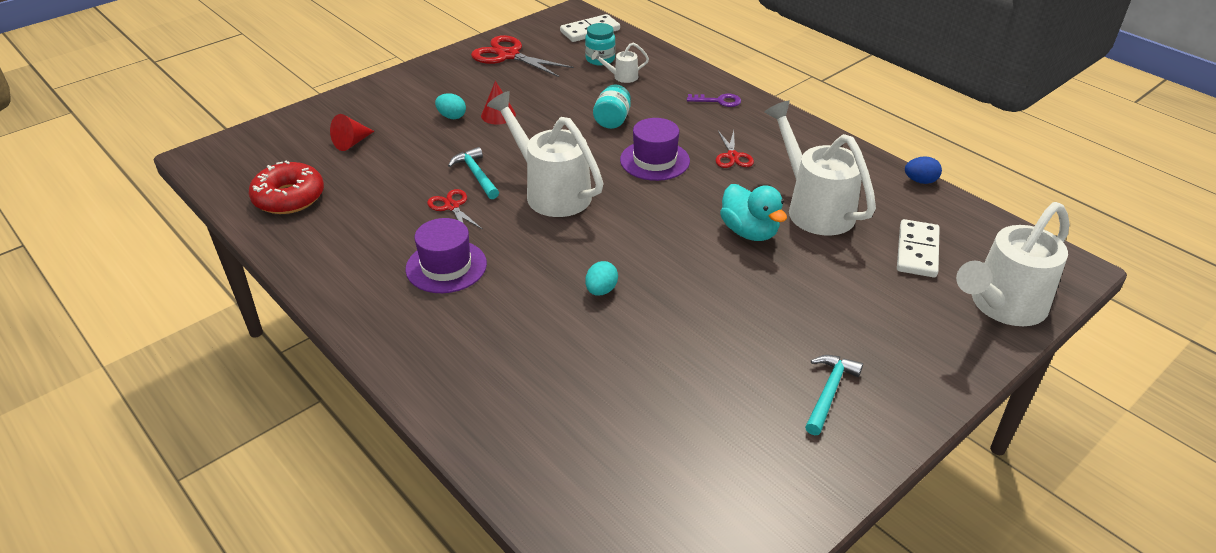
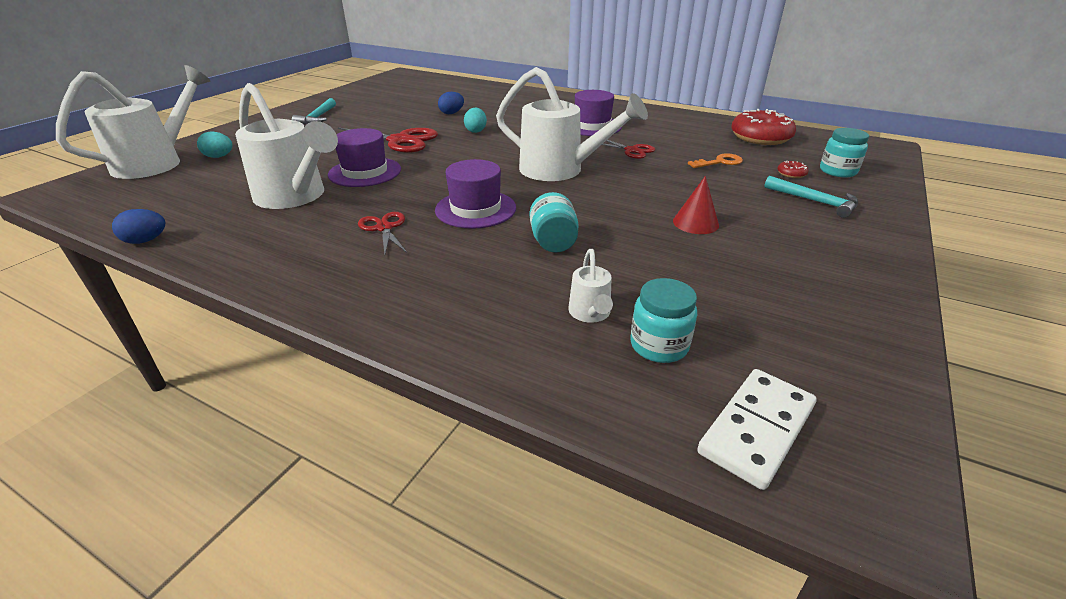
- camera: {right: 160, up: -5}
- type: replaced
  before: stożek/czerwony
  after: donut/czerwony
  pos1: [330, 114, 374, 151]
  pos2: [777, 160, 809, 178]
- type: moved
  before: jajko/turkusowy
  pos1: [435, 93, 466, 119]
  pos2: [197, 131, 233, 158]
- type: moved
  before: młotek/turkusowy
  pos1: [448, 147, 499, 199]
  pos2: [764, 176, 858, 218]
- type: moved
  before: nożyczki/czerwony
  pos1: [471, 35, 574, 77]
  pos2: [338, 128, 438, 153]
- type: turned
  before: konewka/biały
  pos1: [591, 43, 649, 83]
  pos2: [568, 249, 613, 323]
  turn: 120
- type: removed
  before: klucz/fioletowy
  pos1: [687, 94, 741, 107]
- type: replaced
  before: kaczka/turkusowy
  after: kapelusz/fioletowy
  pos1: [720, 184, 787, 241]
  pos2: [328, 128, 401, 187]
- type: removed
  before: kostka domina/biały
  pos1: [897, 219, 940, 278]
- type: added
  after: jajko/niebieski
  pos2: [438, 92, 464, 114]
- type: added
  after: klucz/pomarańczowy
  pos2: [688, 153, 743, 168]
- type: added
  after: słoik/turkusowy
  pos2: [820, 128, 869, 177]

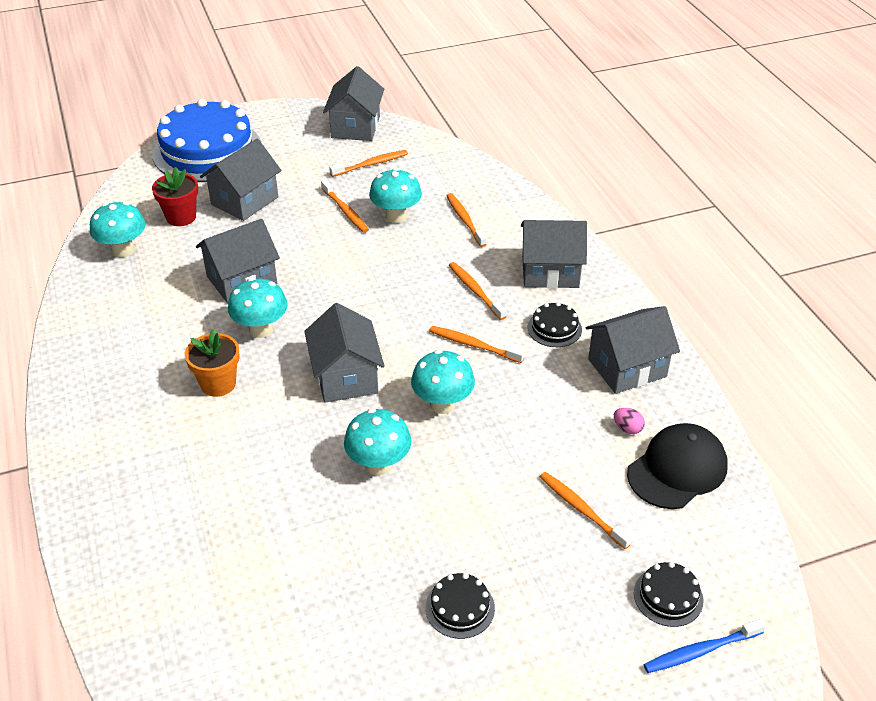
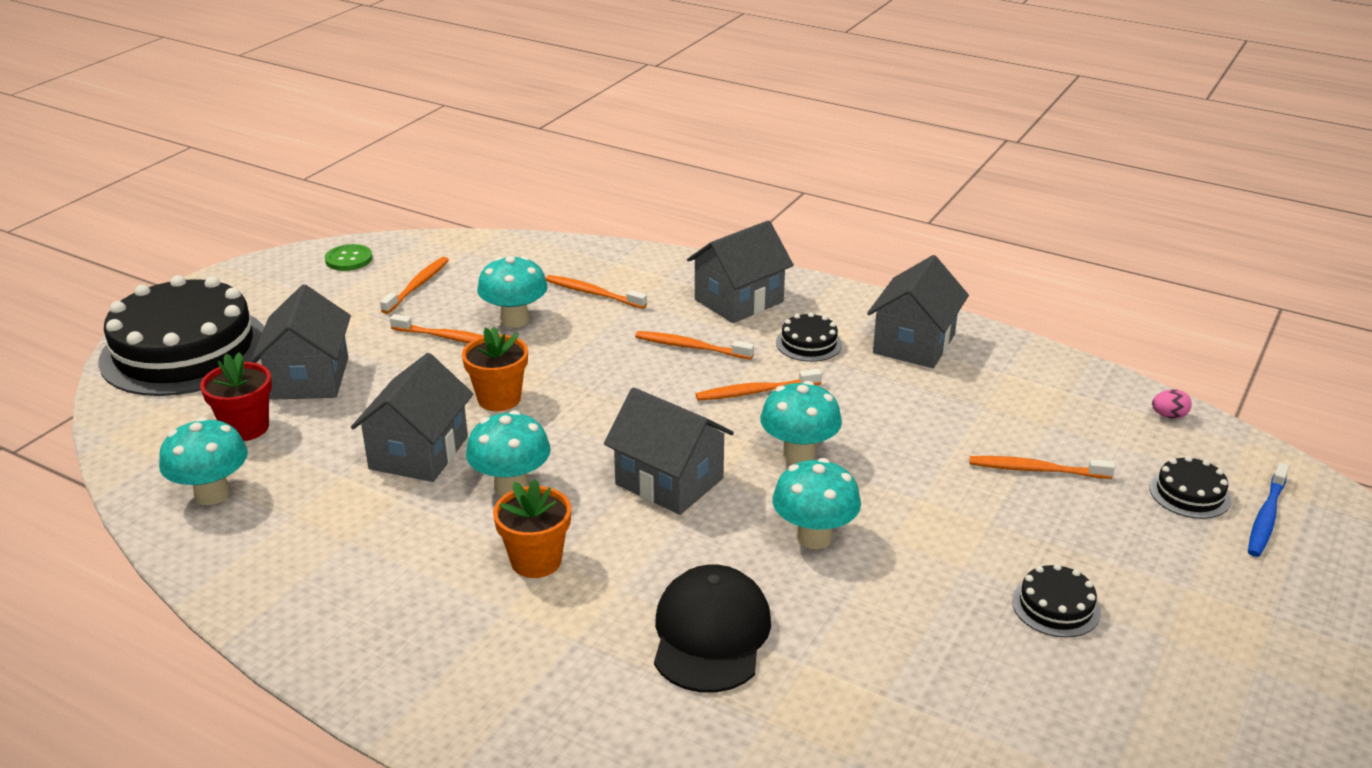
- camera: {right: -40, up: -10}
- type: recoloured
  before: tort/niebieski
  after: tort/czarny
  pos1: [152, 99, 261, 182]
  pos2: [98, 275, 264, 396]
- type: replaced
  before: domek/szary
  after: guzik/zielony
  pos1: [323, 66, 384, 141]
  pos2: [325, 244, 372, 271]
- type: moved
  before: jajko/różowy
  pos1: [614, 408, 645, 434]
  pos2: [1152, 389, 1192, 419]
- type: moved
  before: czapka/czarny
  pos1: [627, 423, 728, 509]
  pos2: [654, 565, 771, 693]
- type: added
  after: doniczka/pomarańczowy
  pos2: [462, 327, 528, 411]

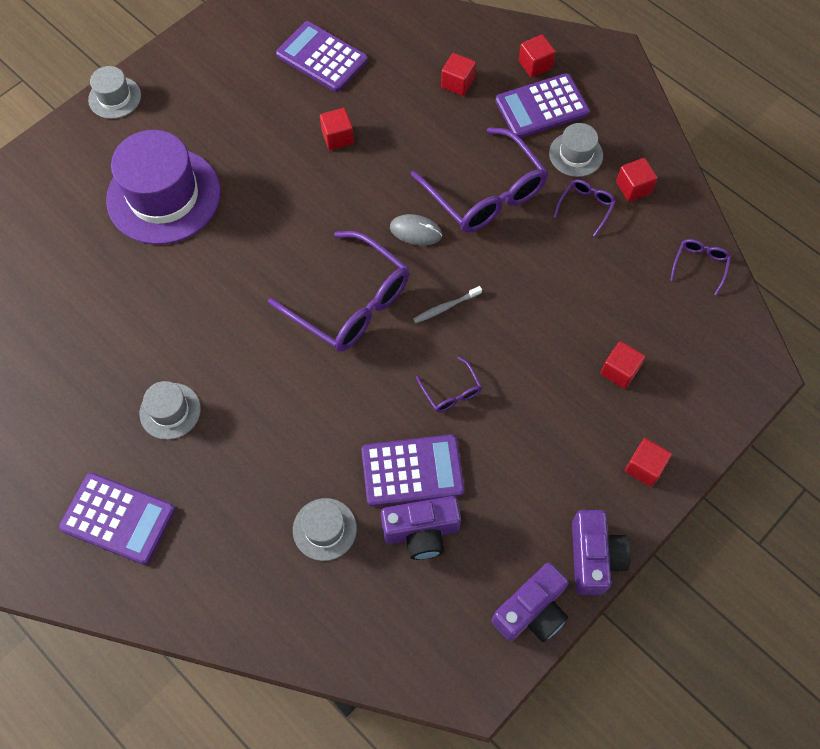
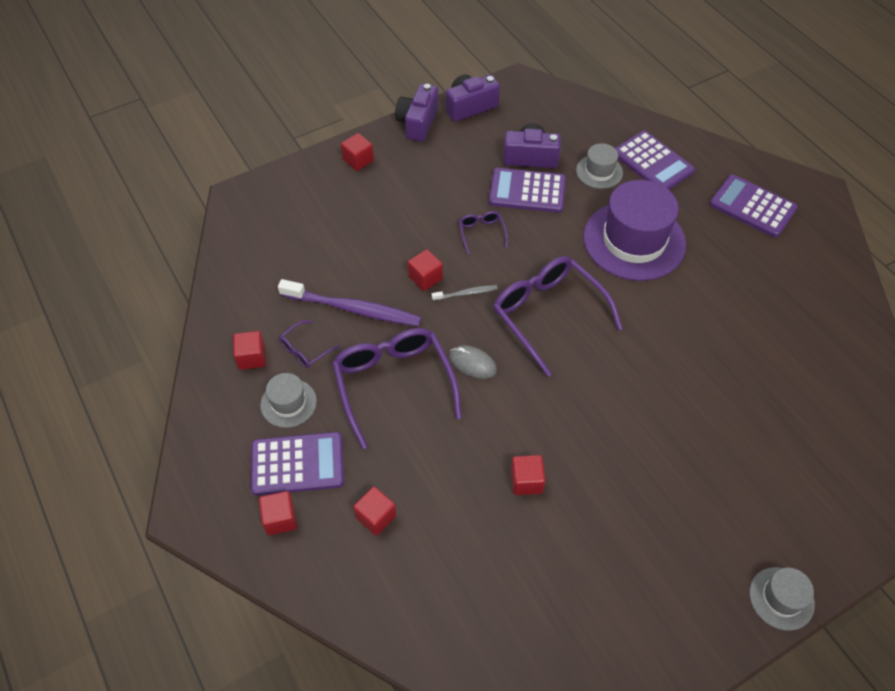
- camera: {right: -165, up: -10}
- type: moved
  before: kapelusz/fioletowy
  pos1: [106, 130, 221, 245]
  pos2: [583, 180, 686, 281]
- type: removed
  before: kapelusz/szary
  pos1: [140, 381, 201, 440]
- type: moved
  before: kalkulator/fioletowy
  pos1: [276, 21, 368, 92]
  pos2: [615, 131, 695, 190]
- type: moved
  before: sześcian/czerwony
  pos1: [600, 341, 645, 389]
  pos2: [408, 249, 443, 291]
- type: removed
  before: okulary/fioletowy
  pos1: [670, 239, 731, 296]
- type: added
  after: szczoteczka do zębów/fioletowy
  pos2: [278, 279, 422, 327]

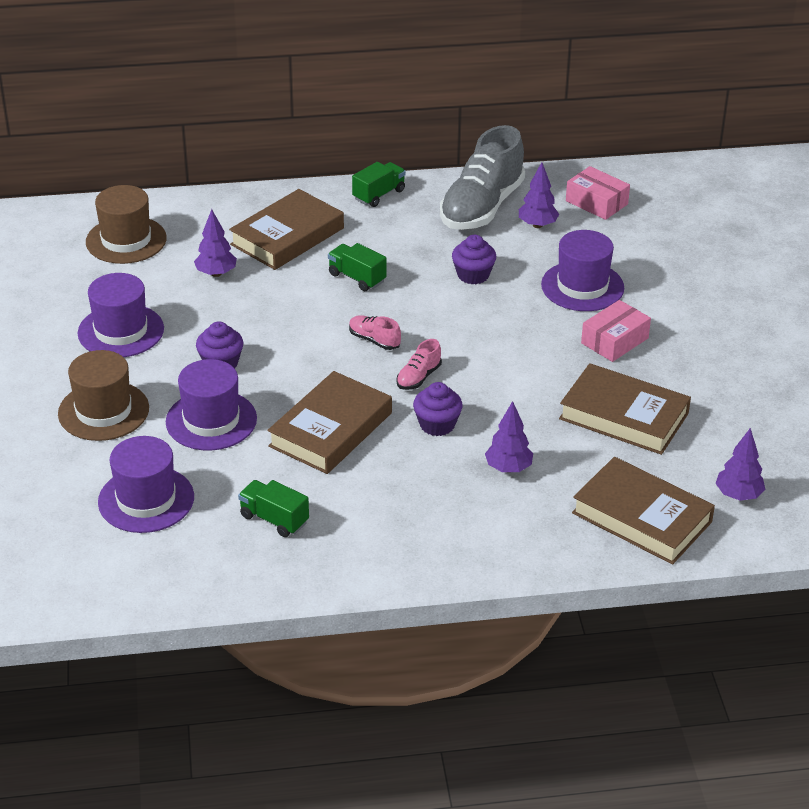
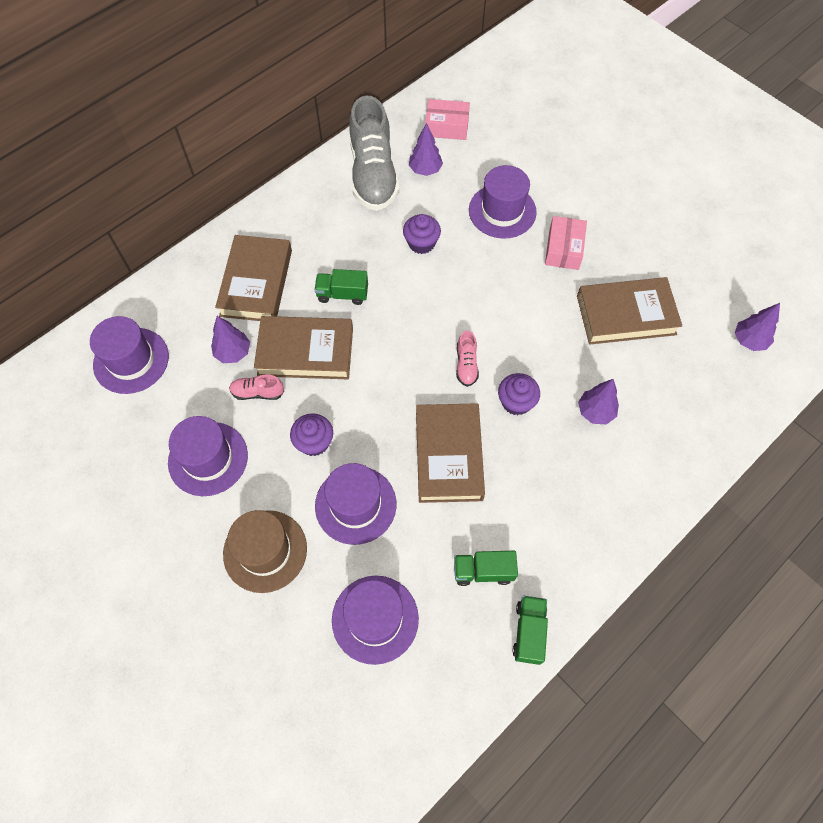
- camera: {right: -35, up: 25}
- type: recoloured
  before: kapelusz/brązowy
  after: kapelusz/fioletowy
  pos1: [86, 185, 167, 264]
  pos2: [90, 316, 169, 394]
- type: moved
  before: but/różowy
  pos1: [349, 315, 401, 350]
  pos2: [229, 374, 284, 400]
- type: moved
  before: ciężarówka/zielony
  pos1: [352, 162, 406, 207]
  pos2: [513, 596, 548, 665]
- type: moved
  before: książka/brązowy
  pos1: [572, 457, 715, 565]
  pos2: [254, 316, 353, 379]

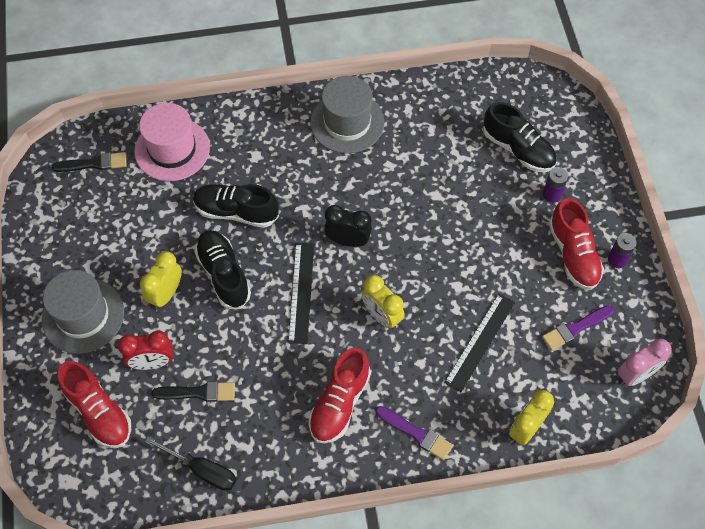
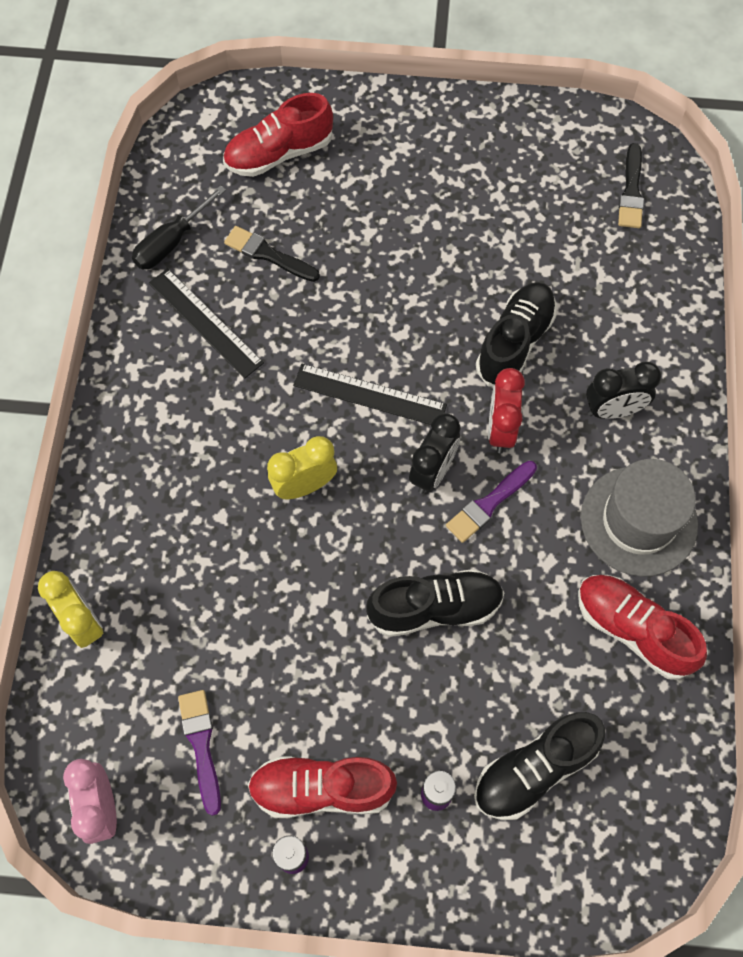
- camera: {right: 105, up: 5}
- type: removed
  before: kapelusz/szary
  pos1: [42, 270, 124, 354]
- type: moved
  before: budzik/czerwony
  pos1: [118, 330, 173, 370]
  pos2: [488, 368, 525, 453]
- type: removed
  before: kapelusz/różowy
  pos1: [134, 103, 210, 181]
- type: removed
  before: budzik/żółty
  pos1: [140, 251, 182, 309]
- type: turned
  before: pędzel/czarny
  pos1: [151, 382, 235, 402]
  pos2: [224, 226, 320, 282]
  turn: 105
- type: moved
  before: but/czarny
  pos1: [194, 230, 251, 309]
  pos2: [366, 569, 505, 637]
- type: moved
  before: but/czerwony
  pos1: [309, 348, 371, 443]
  pos2: [578, 575, 707, 680]
- type: moved
  before: pędzel/fioletowy
  pos1: [375, 406, 453, 460]
  pos2: [446, 461, 537, 543]
- type: moved
  before: linijka/czarny
  pos1: [444, 294, 515, 392]
  pos2: [149, 268, 264, 378]
- type: added
  after: budzik/czarny
  pos2: [586, 362, 661, 419]

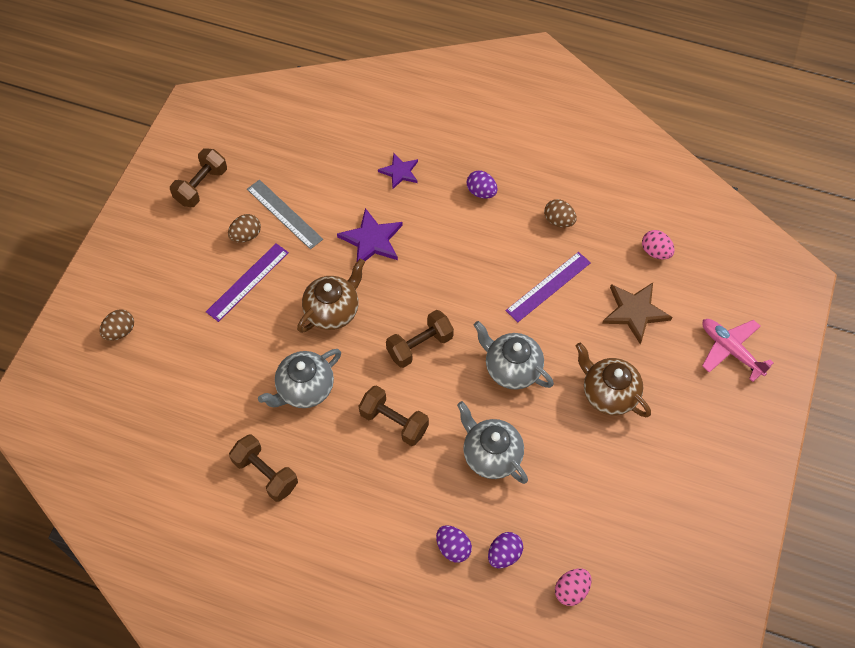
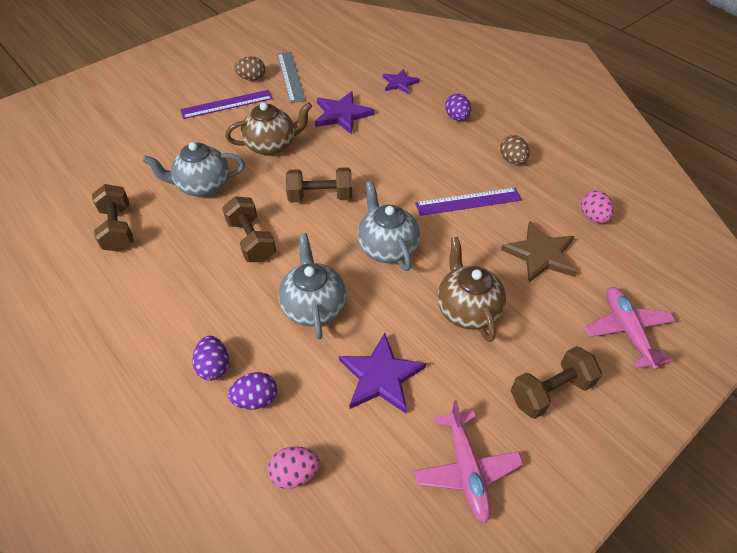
- camera: {right: 30, up: -10}
- type: removed
  before: jajko/brązowy
  pos1: [99, 309, 134, 341]
- type: moved
  before: hantel/brązowy
  pos1: [170, 148, 227, 207]
  pos2: [511, 346, 602, 419]
- type: added
  after: gwiazda/fioletowy
  pos2: [339, 333, 426, 413]
- type: added
  after: samolot/różowy
  pos2: [414, 400, 523, 524]

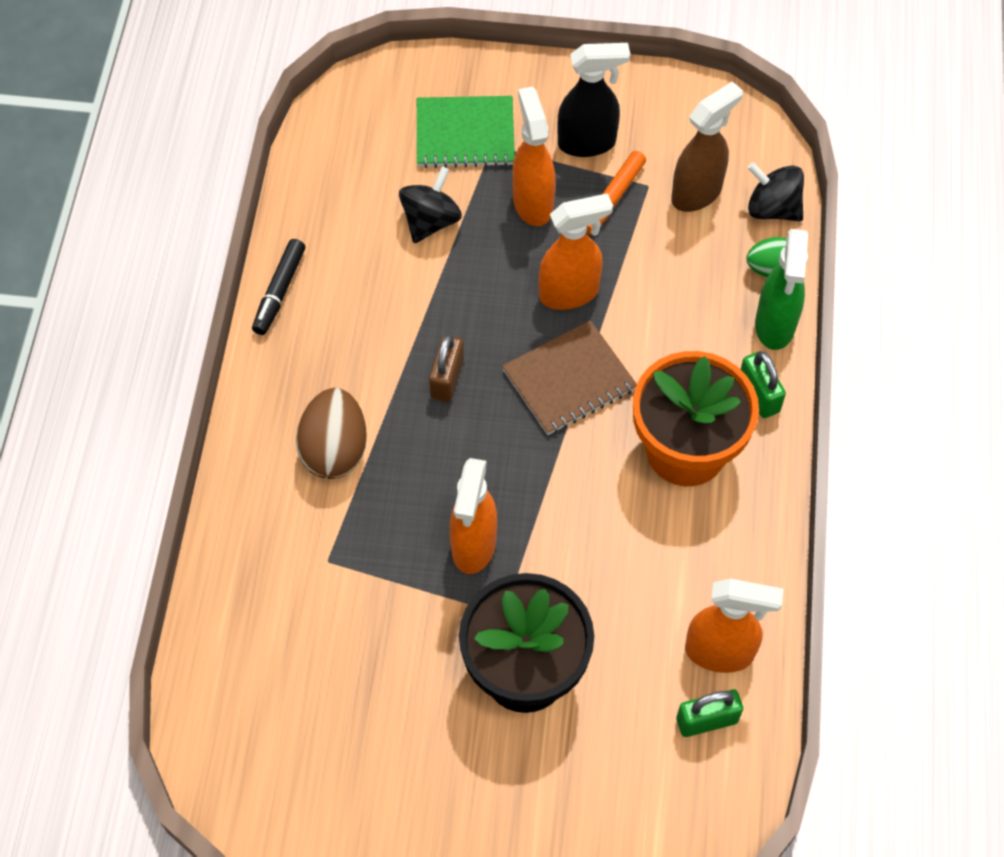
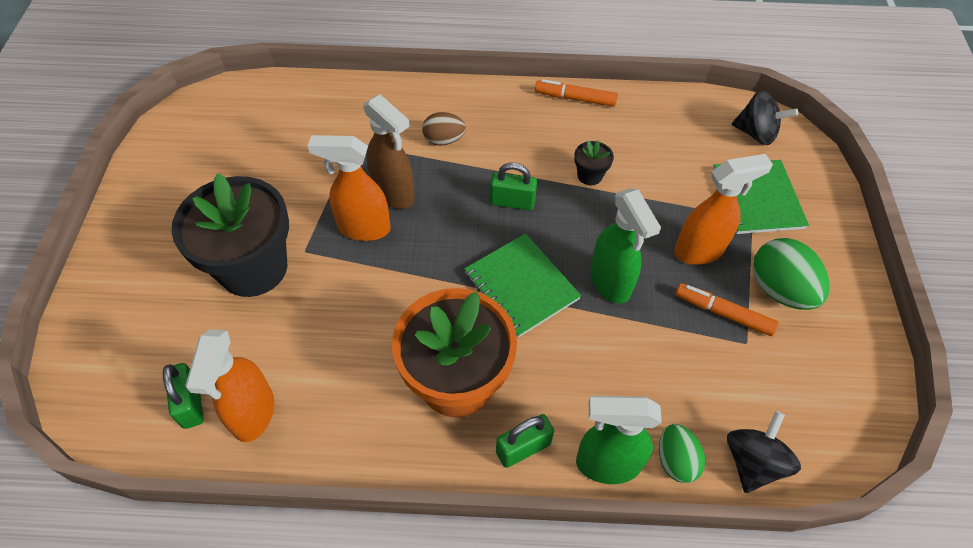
- camera: {right: 85, up: -5}
- type: recoloured
  before: flamaster/czarny
  after: flamaster/pomarańczowy
  pos1: [252, 239, 305, 335]
  pos2: [535, 79, 618, 107]
- type: resized
  before: jajko/brązowy
  pos1: [296, 388, 367, 479]
  pos2: [422, 112, 466, 145]
  scale: 0.62
- type: moved
  before: bączek/czarny
  pos1: [399, 166, 462, 243]
  pos2: [732, 90, 798, 145]
- type: recoloured
  before: kłódka/brązowy
  after: kłódka/zielony
  pos1: [429, 334, 464, 402]
  pos2: [490, 163, 537, 210]
- type: recoloured
  before: zeszyt/brązowy
  after: zeszyt/zielony
  pos1: [502, 320, 637, 435]
  pos2: [464, 233, 581, 338]
- type: recoloured
  before: spryskiwacz/pomarańczowy
  after: spryskiwacz/zielony
  pos1: [539, 193, 613, 310]
  pos2: [590, 188, 661, 304]
- type: replaced
  before: spryskiwacz/czarny
  after: jajko/zielony
  pos1: [557, 43, 630, 157]
  pos2: [753, 238, 830, 310]
- type: moved
  before: spryskiwacz/brązowy
  pos1: [671, 81, 743, 212]
  pos2: [363, 94, 415, 209]
- type: added
  after: doniczka/czarny
  pos2: [574, 141, 614, 185]

